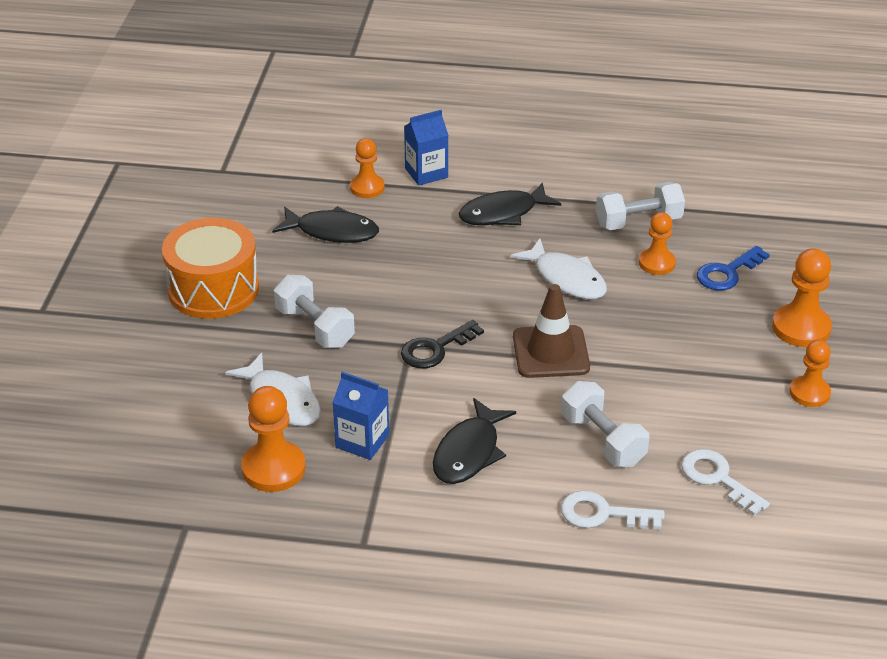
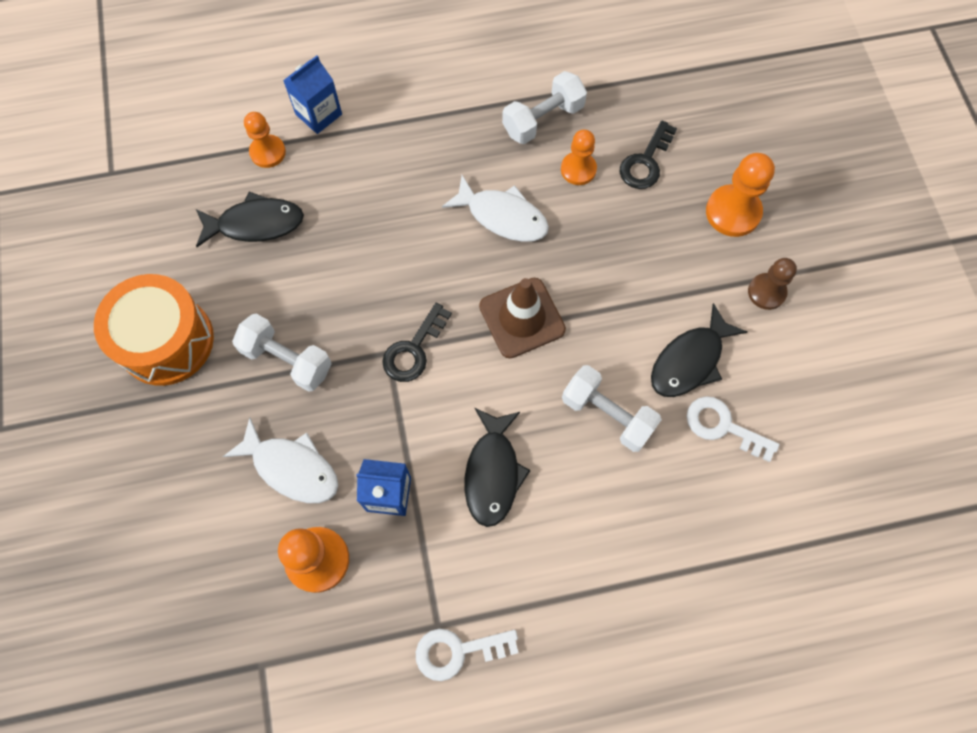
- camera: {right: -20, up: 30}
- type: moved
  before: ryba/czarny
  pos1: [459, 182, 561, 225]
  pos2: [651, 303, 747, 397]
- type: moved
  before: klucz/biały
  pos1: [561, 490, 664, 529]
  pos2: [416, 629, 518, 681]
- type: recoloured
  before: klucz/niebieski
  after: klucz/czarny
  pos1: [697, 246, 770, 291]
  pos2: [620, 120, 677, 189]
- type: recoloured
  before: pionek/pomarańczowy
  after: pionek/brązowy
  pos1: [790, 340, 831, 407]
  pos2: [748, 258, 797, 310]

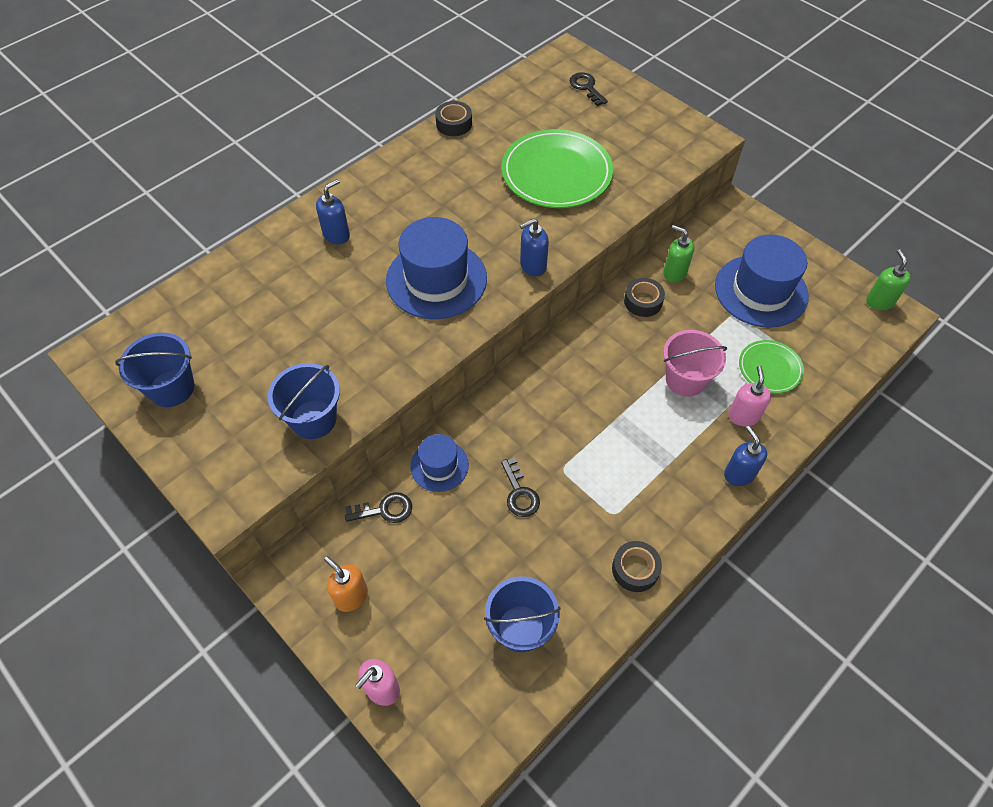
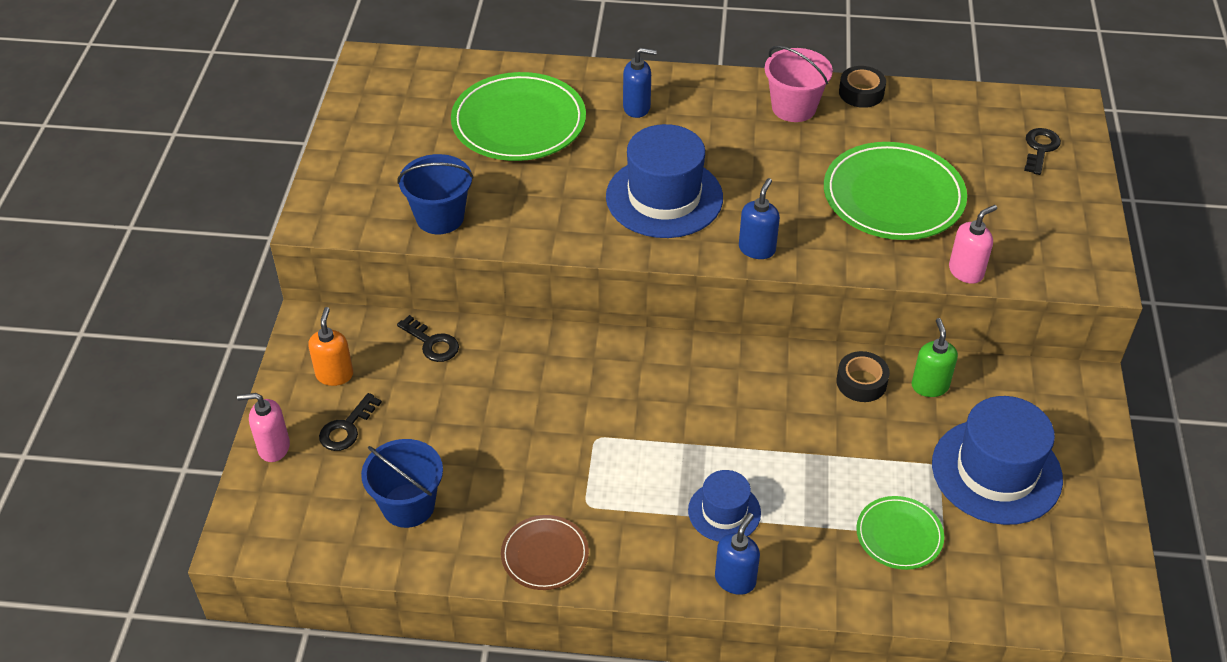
- camera: {right: 50, up: -10}
- type: removed
  before: wiadro/niebieski
  pos1: [115, 332, 194, 407]
- type: moved
  before: kapelusz/niebieski
  pos1: [410, 434, 469, 492]
  pos2: [688, 470, 761, 542]
- type: moved
  before: klucz/czarny
  pos1: [501, 458, 540, 517]
  pos2: [319, 393, 382, 451]
- type: turned
  before: dozownik mydła/niebieski
  pos1: [519, 218, 549, 276]
  pos2: [739, 178, 780, 259]
  turn: 90
- type: replaced
  before: taśma klejąca/czarny
  after: talerz/brązowy
  pos1: [612, 541, 662, 592]
  pos2: [501, 515, 589, 590]
- type: moved
  before: wiadro/różowy
  pos1: [663, 330, 727, 397]
  pos2: [765, 46, 833, 122]
- type: moved
  before: dozownik mydła/różowy
  pos1: [728, 365, 771, 427]
  pos2: [949, 205, 997, 284]
- type: removed
  before: dozownik mydła/zielony
  pos1: [866, 249, 911, 310]
- type: added
  after: talerz/zielony
  pos2: [451, 72, 586, 161]

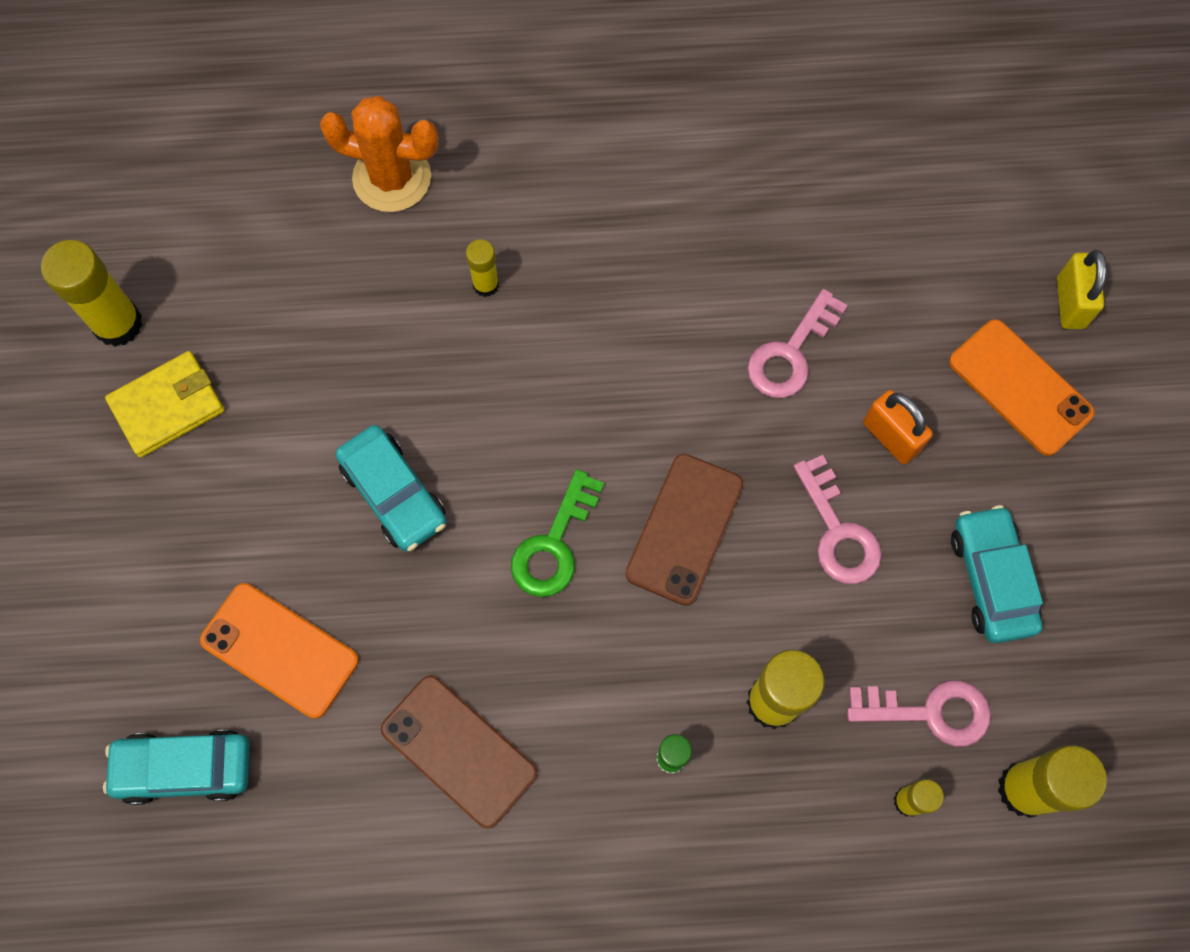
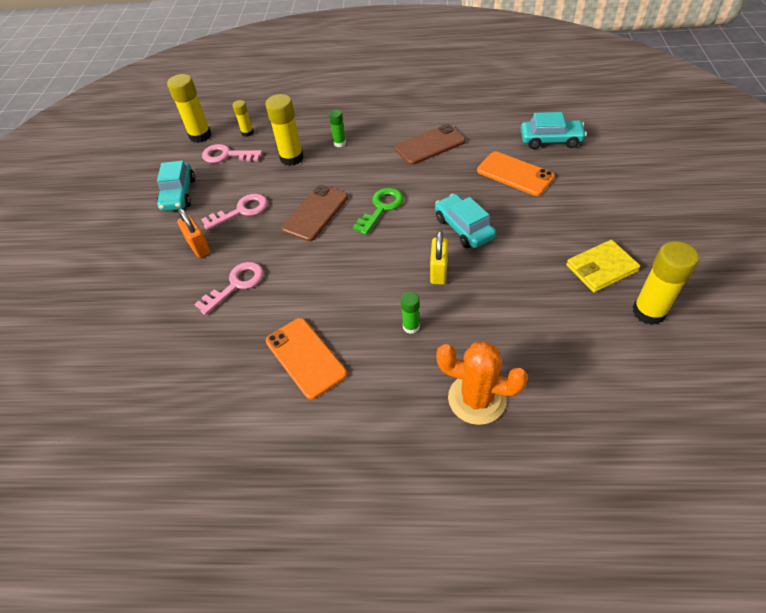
- camera: {right: -170, up: -20}
- type: turned
  before: telefon/brązowy
  pos1: [380, 675, 537, 829]
  pos2: [395, 124, 466, 165]
  turn: -75
- type: recoloured
  before: klej w sztyfcie/żółty
  after: klej w sztyfcie/zielony
  pos1: [466, 239, 499, 297]
  pos2: [401, 292, 420, 334]
- type: turned
  before: klucz/różowy
  pos1: [793, 455, 882, 584]
  pos2: [201, 194, 268, 230]
  turn: 75
- type: moved
  before: telefon/pomarańczowy
  pos1: [949, 319, 1095, 456]
  pos2: [266, 318, 347, 400]
- type: moved
  before: kłódka/żółty
  pos1: [1057, 250, 1107, 329]
  pos2: [430, 230, 448, 284]

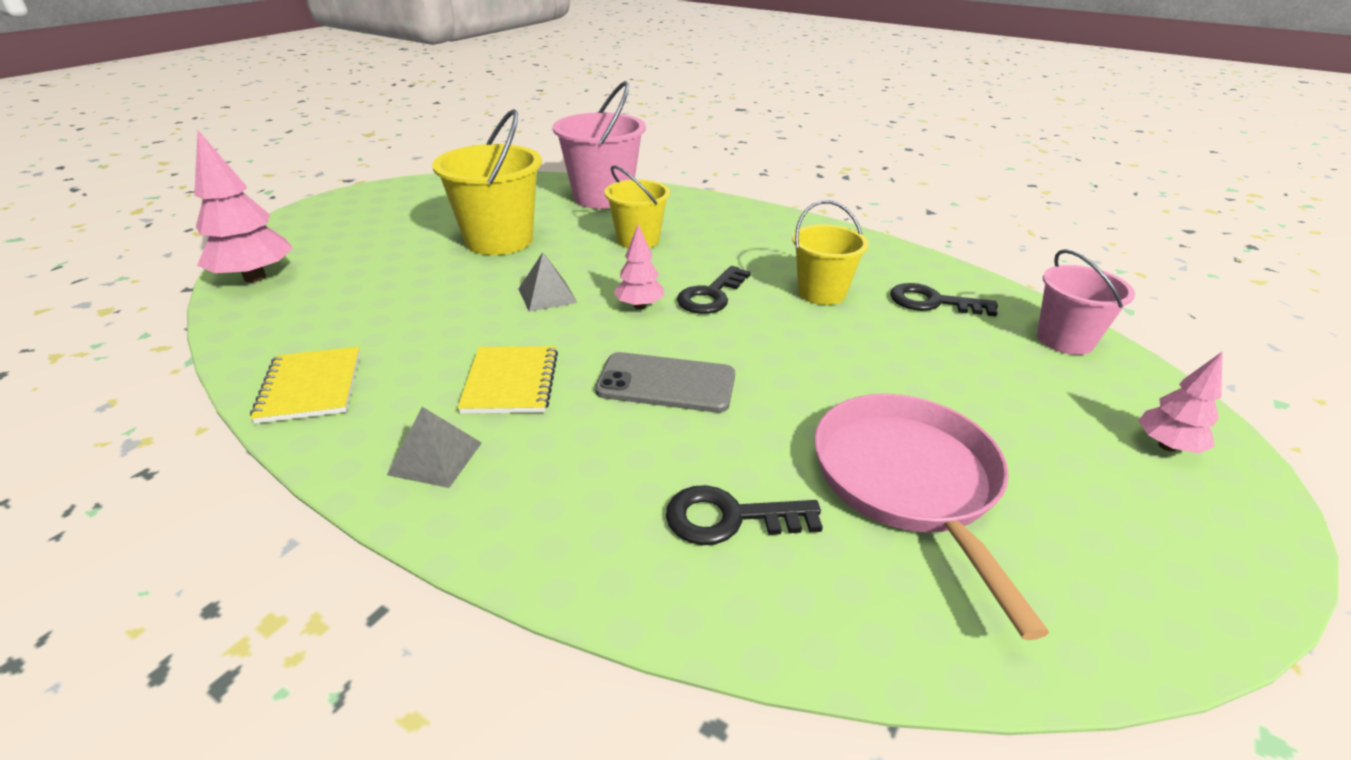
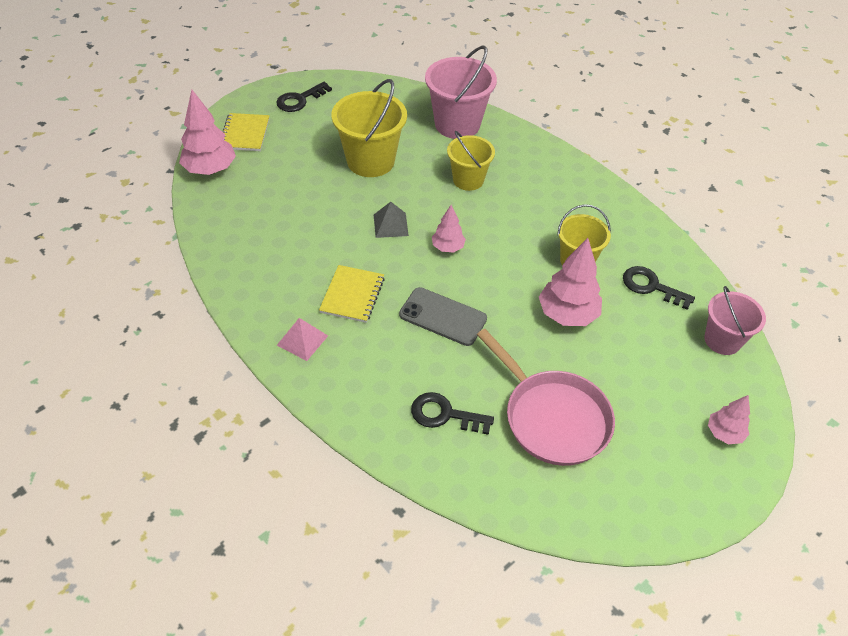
- camera: {right: 15, up: 15}
- type: moved
  before: zeszyt/żółty
  pos1: [250, 347, 360, 424]
  pos2: [223, 113, 270, 151]
- type: recoloured
  before: piramida/szary
  after: piramida/różowy
  pos1: [387, 407, 482, 488]
  pos2: [277, 318, 328, 361]
- type: moved
  before: klucz/czarny
  pos1: [677, 266, 751, 314]
  pos2: [276, 82, 332, 112]
- type: turned
  before: patelnia/różowy
  pos1: [814, 394, 1049, 640]
  pos2: [477, 329, 615, 466]
  turn: 135
- type: added
  after: drzewko/różowy
  pos2: [539, 238, 602, 326]

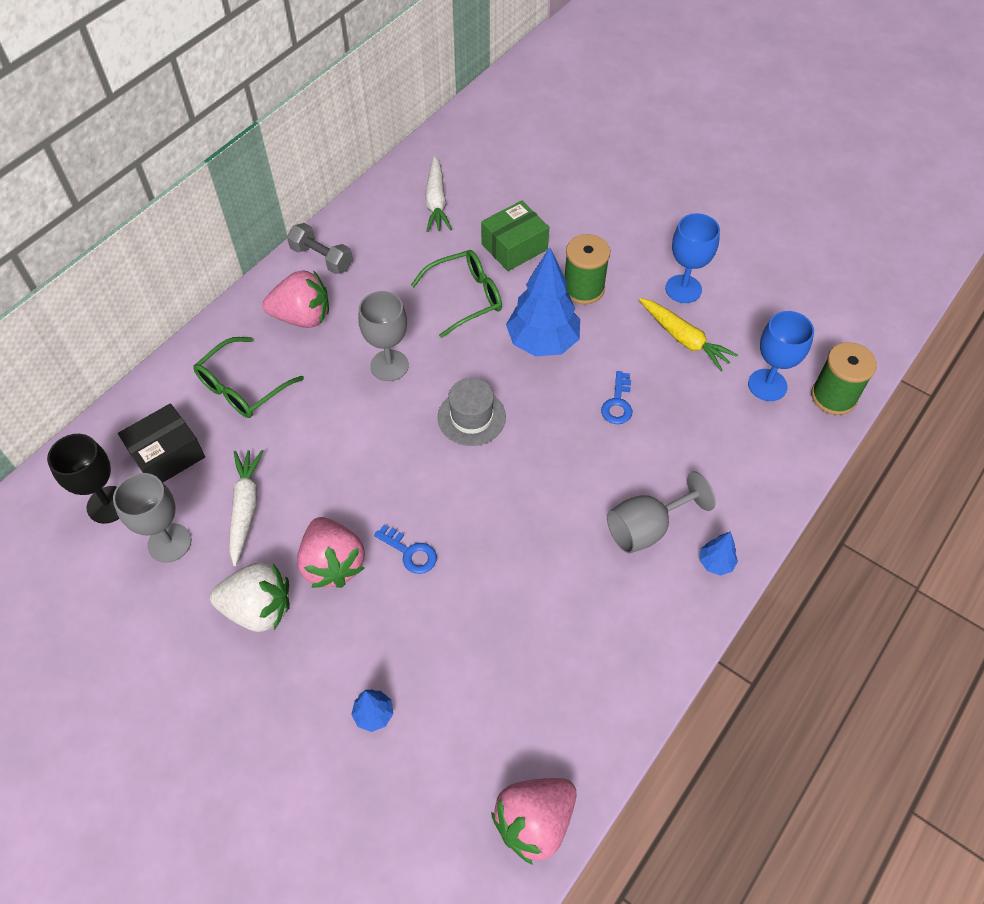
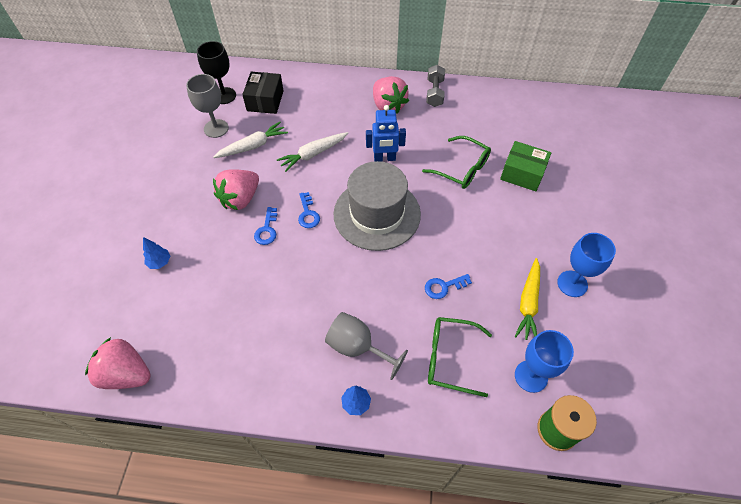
- camera: {right: 60, up: 0}
- type: turned
  before: pudełko/czarny
  pos1: [118, 403, 205, 482]
  pos2: [242, 72, 284, 114]
  turn: 75
- type: moved
  before: okulary/zielony
  pos1: [193, 337, 304, 418]
  pos2: [428, 317, 492, 397]
- type: removed
  before: truskawka/biały
  pos1: [210, 562, 290, 632]
- type: replaced
  before: kielich/szary
  after: robot/niebieski
  pos1: [358, 291, 409, 381]
  pos2: [366, 105, 406, 162]
- type: moved
  before: marchewka/biały
  pos1: [425, 156, 452, 232]
  pos2: [277, 132, 348, 172]
- type: resized
  before: kapelusz/szary
  pos1: [438, 378, 506, 446]
  pos2: [333, 161, 421, 251]
  scale: 1.85
- type: removed
  before: drzewko/niebieski
  pos1: [506, 247, 580, 357]
- type: removed
  before: szpulka/zielony
  pos1: [564, 234, 610, 304]
- type: added
  after: klucz/niebieski
  pos2: [298, 192, 320, 228]

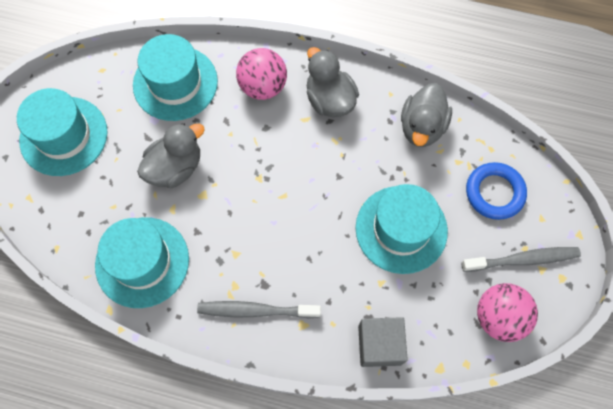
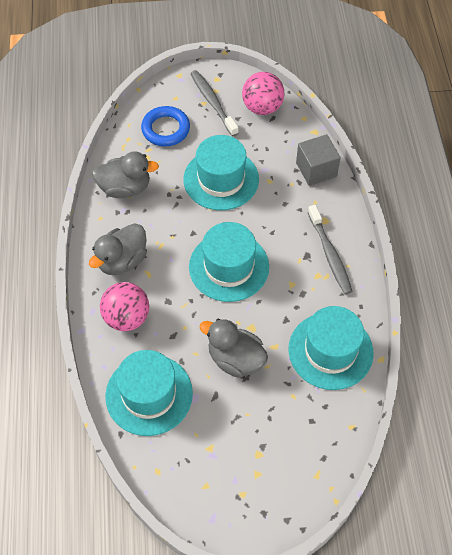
- camera: {right: -110, up: -10}
- type: moved
  before: kapelusz/turkusowy
  pos1: [17, 88, 107, 176]
  pos2: [189, 222, 269, 302]

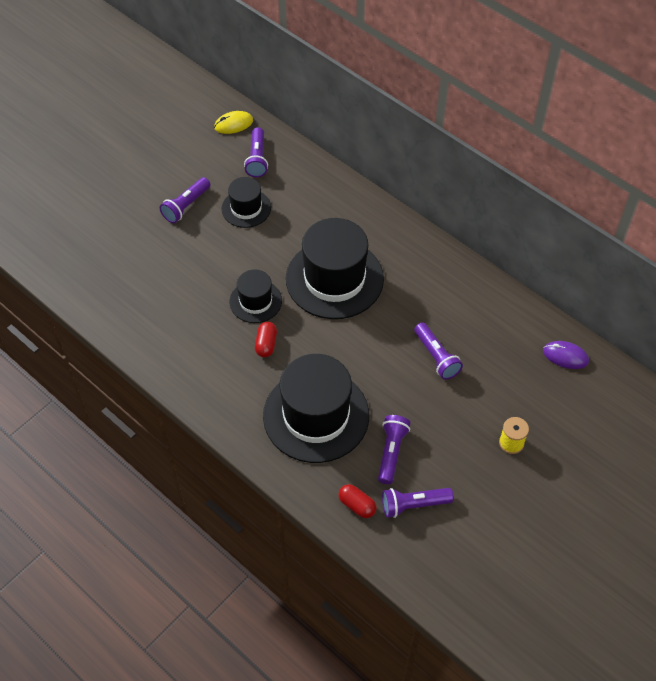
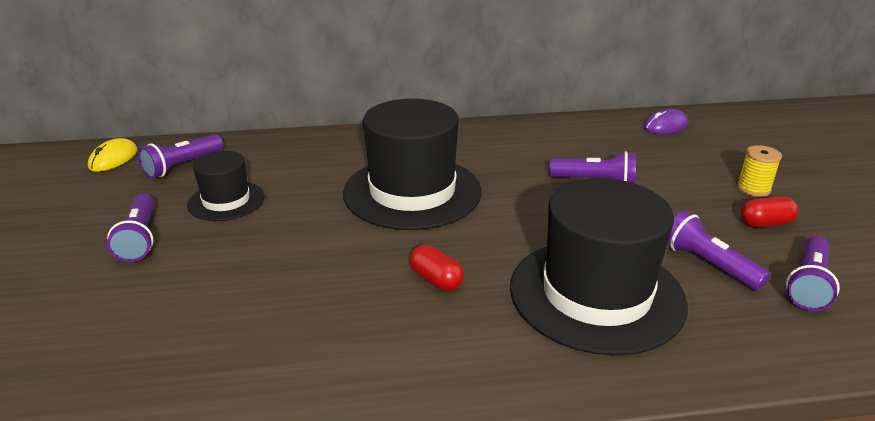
- camera: {right: -50, up: -25}
- type: removed
  before: kapelusz/czarny
  pos1: [230, 269, 282, 323]
- type: turned
  before: latarka/fioletowy
  pos1: [244, 127, 268, 177]
  pos2: [138, 134, 223, 179]
  turn: 90
- type: moved
  before: kapsułka/czerwony
  pos1: [338, 484, 377, 518]
  pos2: [741, 196, 799, 228]

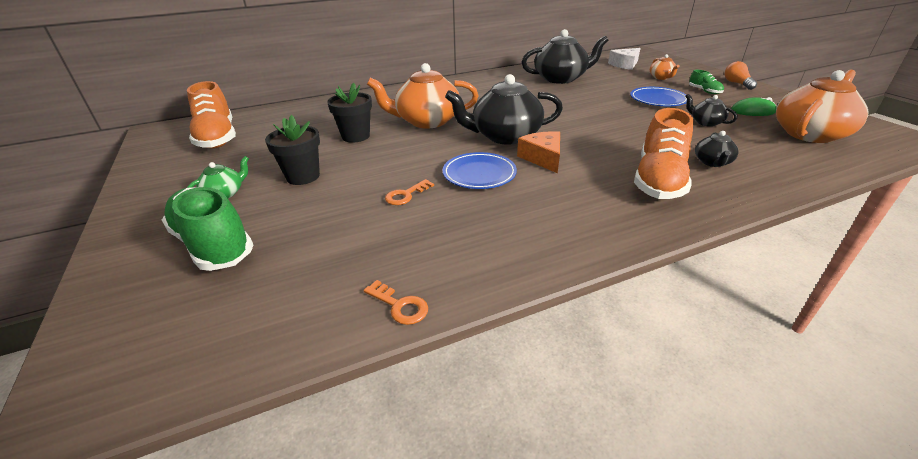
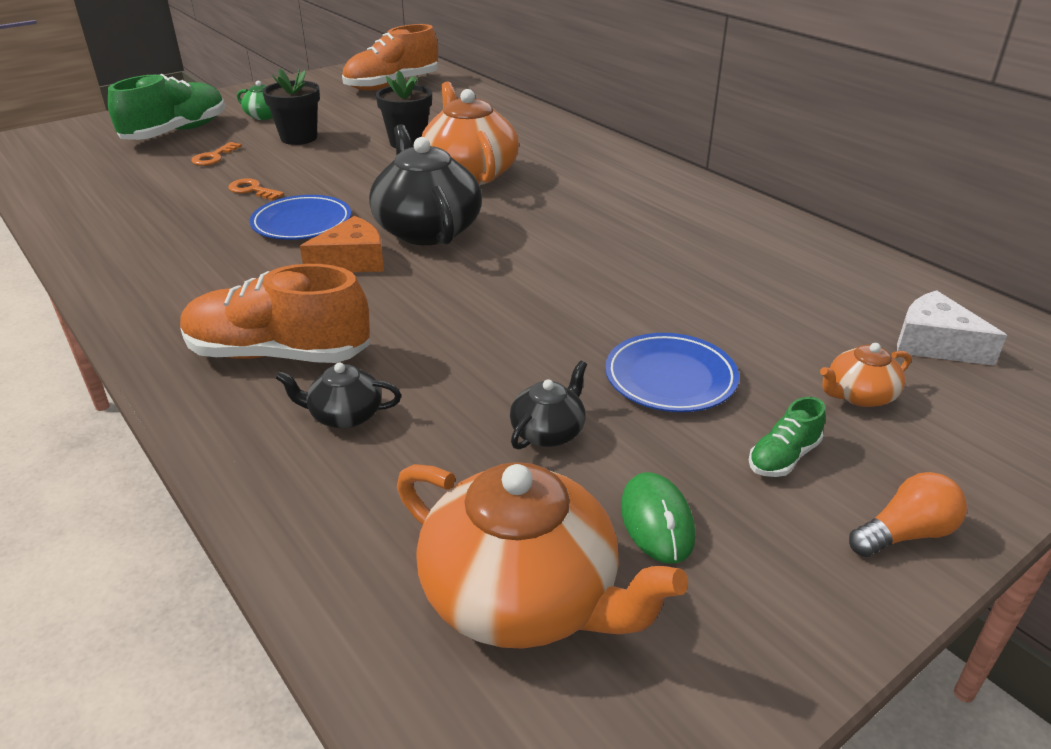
- camera: {right: 75, up: 0}
- type: moved
  before: klucz/pomarańczowy
  pos1: [364, 280, 428, 325]
  pos2: [191, 142, 242, 166]
- type: removed
  before: imbryk/czarny
  pos1: [522, 29, 608, 84]

